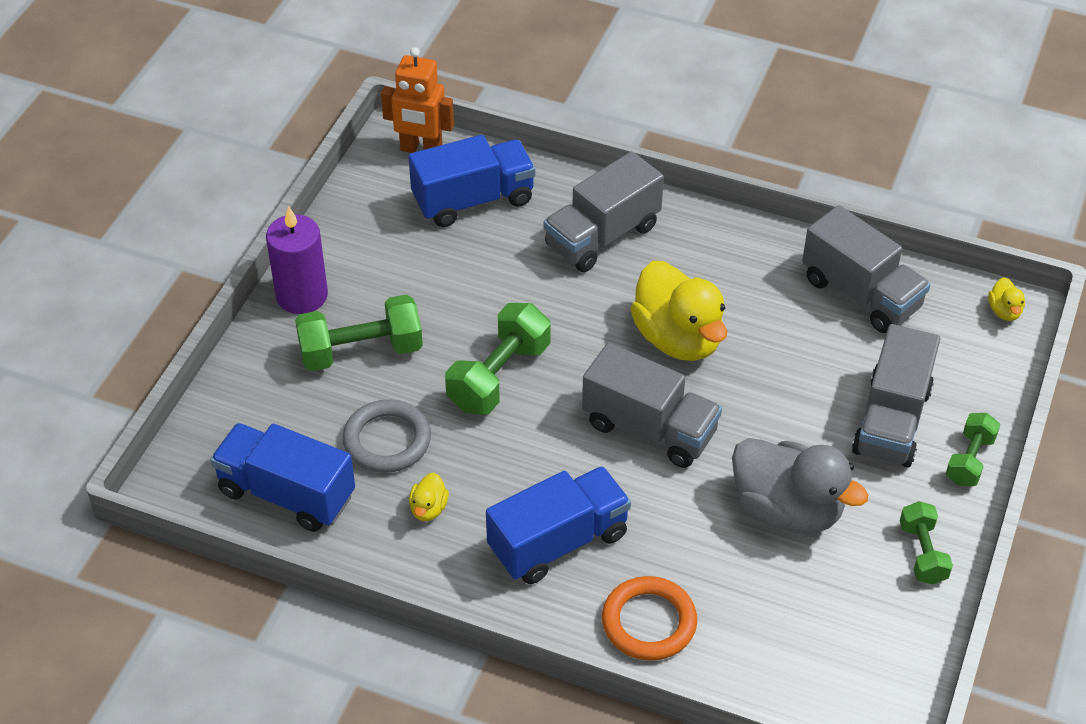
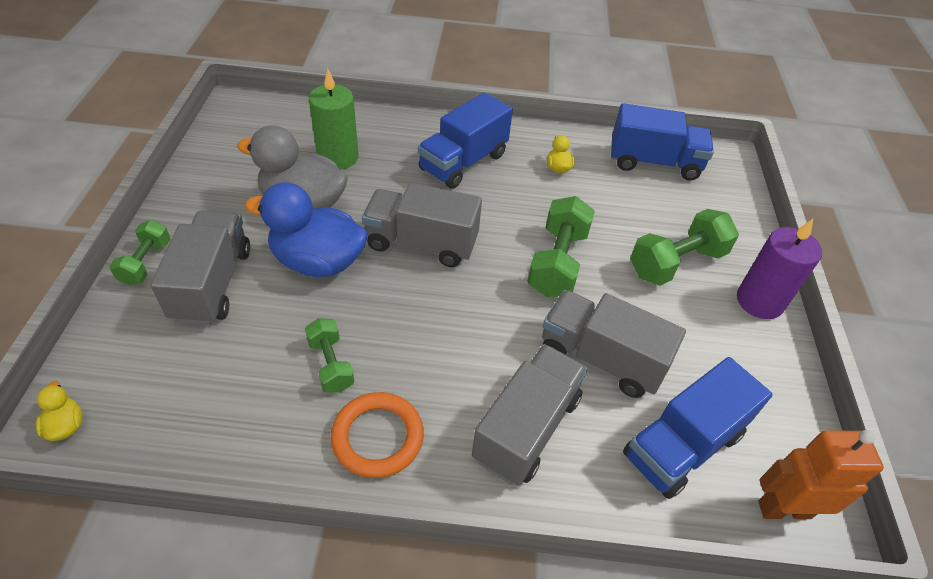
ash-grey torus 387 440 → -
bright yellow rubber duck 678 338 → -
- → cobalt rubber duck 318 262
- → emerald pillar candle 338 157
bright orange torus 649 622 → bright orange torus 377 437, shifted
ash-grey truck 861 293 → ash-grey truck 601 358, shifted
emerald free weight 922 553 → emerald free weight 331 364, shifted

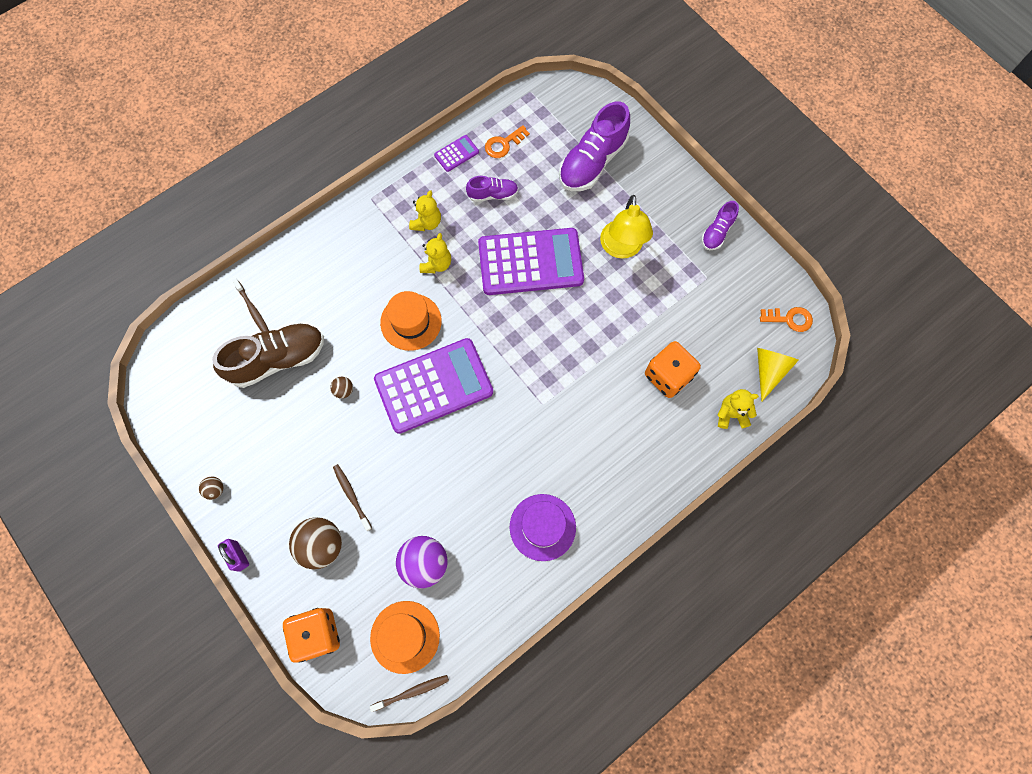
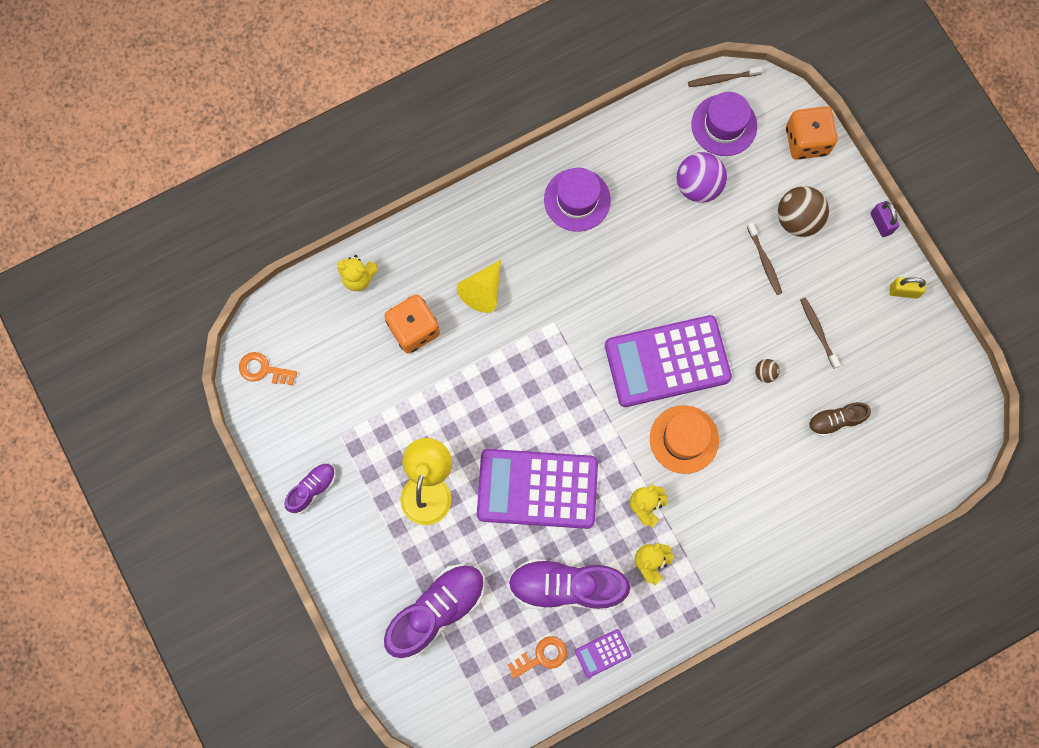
dark brown dental brush 253 311 → dark brown dental brush 818 331, shifted
bright yellow cone shape 769 370 → bright yellow cone shape 483 291, shifted
dark brown ball 215 489 → bright yellow padlock 904 291
bright orange hat 405 636 → purple hat 724 125
dark brown lace-up shoe 277 359 → dark brown lace-up shoe 835 421, x0.53
purple lace-up shoe 492 194 → purple lace-up shoe 567 586, x1.88

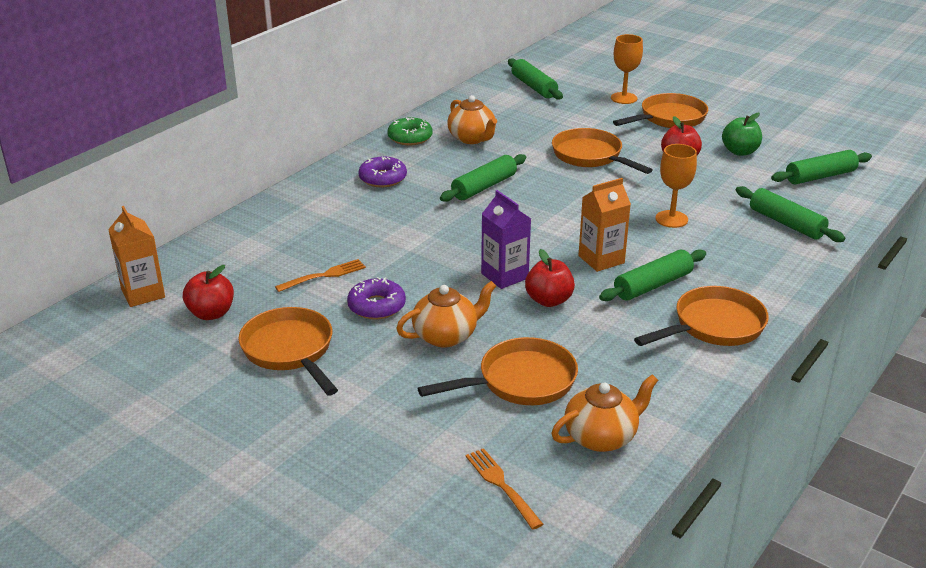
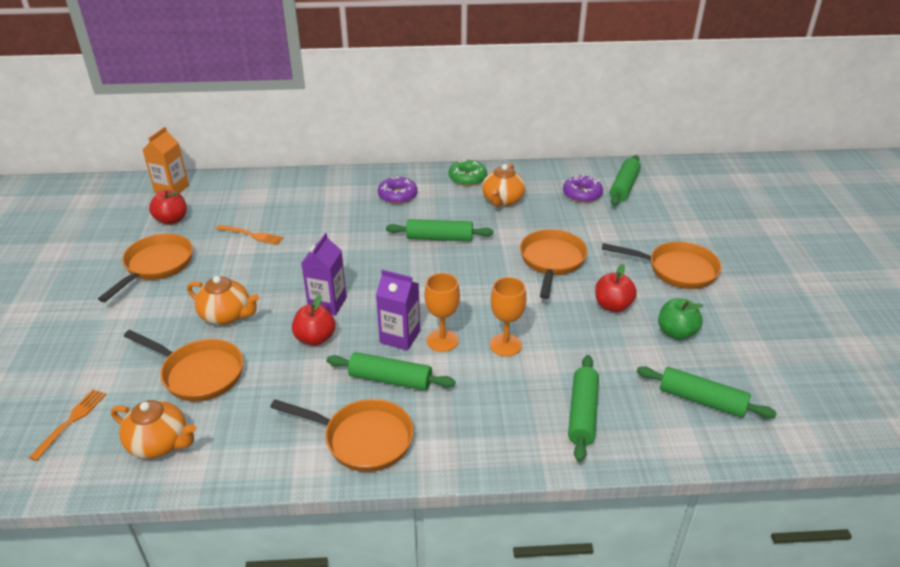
purple glazed donut 376 306 → purple glazed donut 582 194, shifted
bright orange goblet 624 98 → bright orange goblet 442 340, shifted
bright orange juice carton 601 259 → purple juice carton 400 337

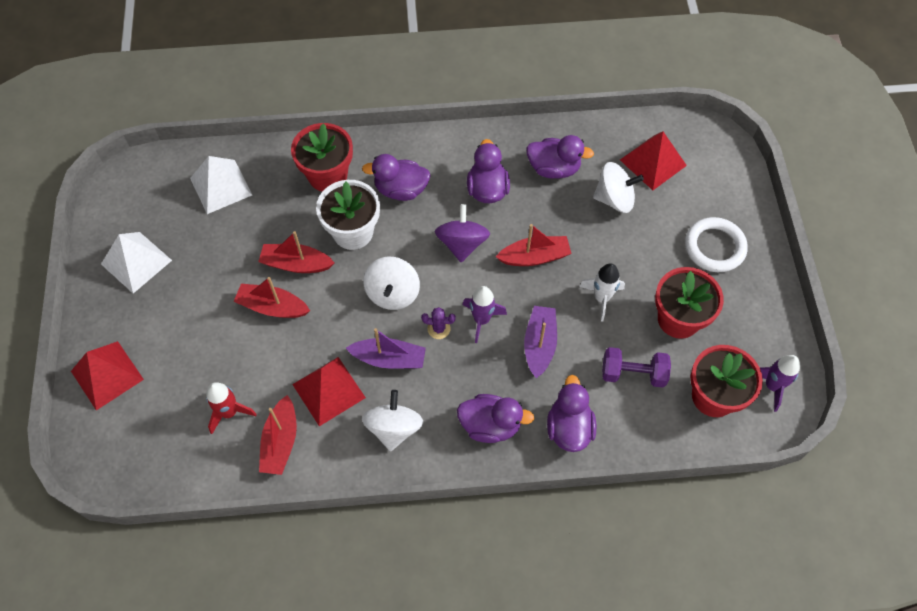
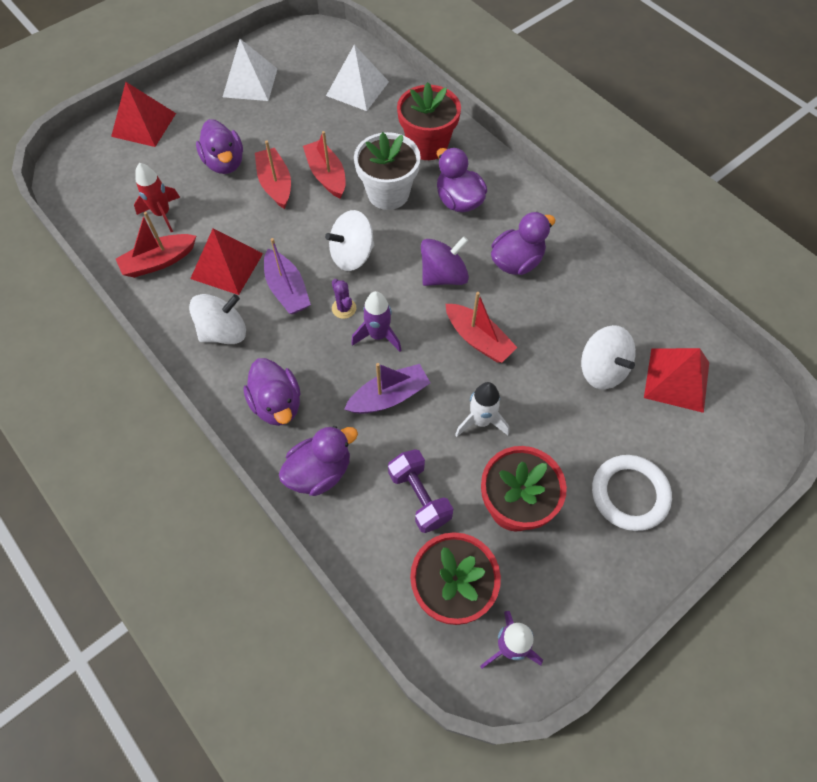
purple rubber duck 554 168 → purple rubber duck 225 163, shifted

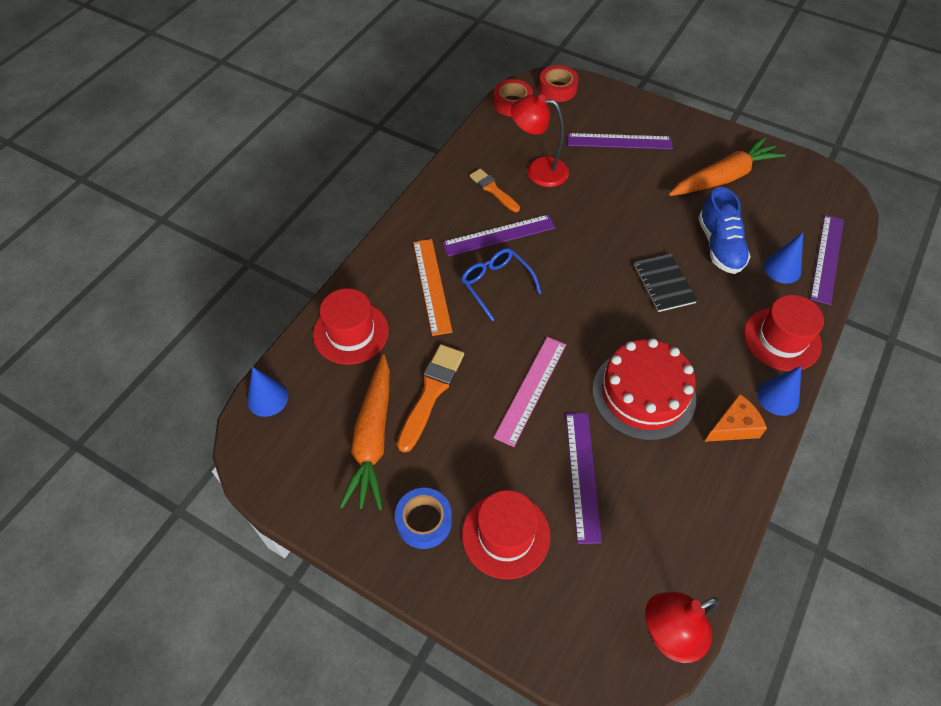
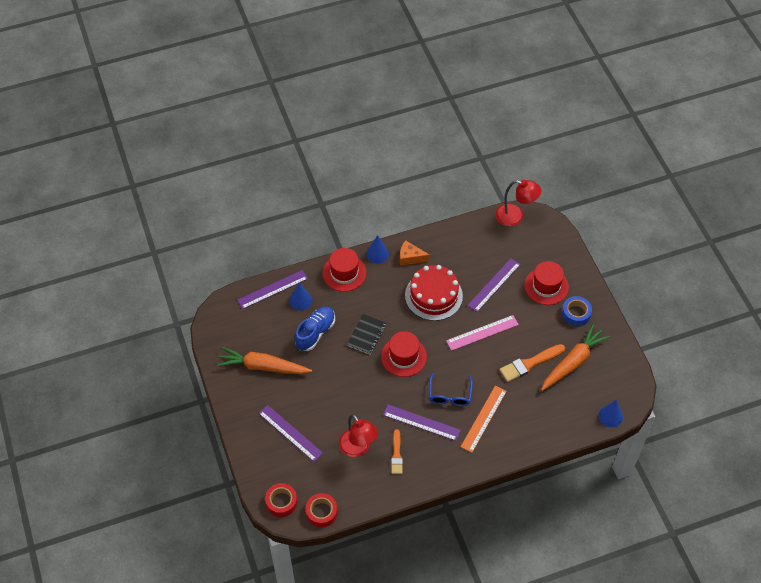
red hat 351 332 → red hat 403 356, shifted

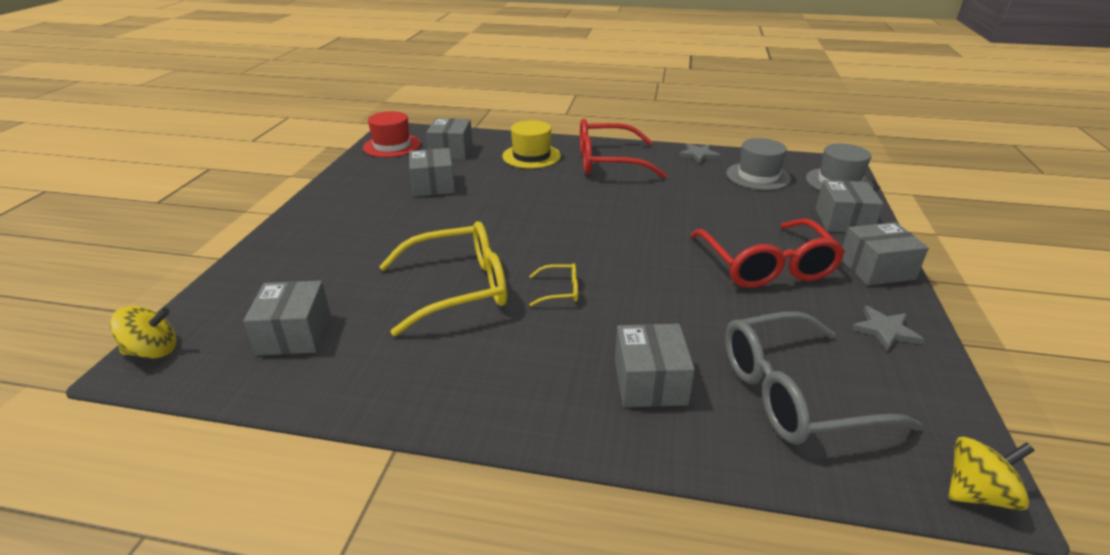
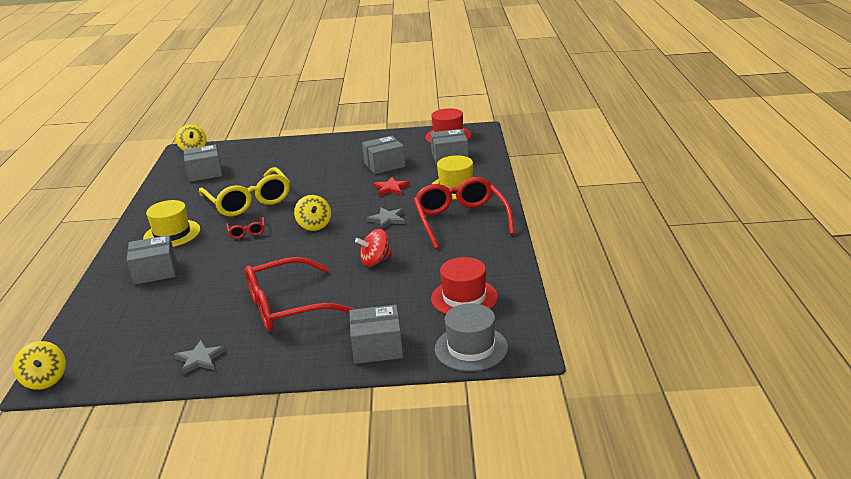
ash-grey glasses 794 393 → -
ash-grey parcel 876 268 → -
- → bright yellow hat 172 234
- → bright yellow whirligig 314 225
- → red whirligig 375 261
- → red star 391 188
ash-grey star 699 155 → ash-grey star 387 219, shifted
bright yellow glasses 560 291 → red glasses 247 232
ash-grey hat 758 176 → red hat 464 298

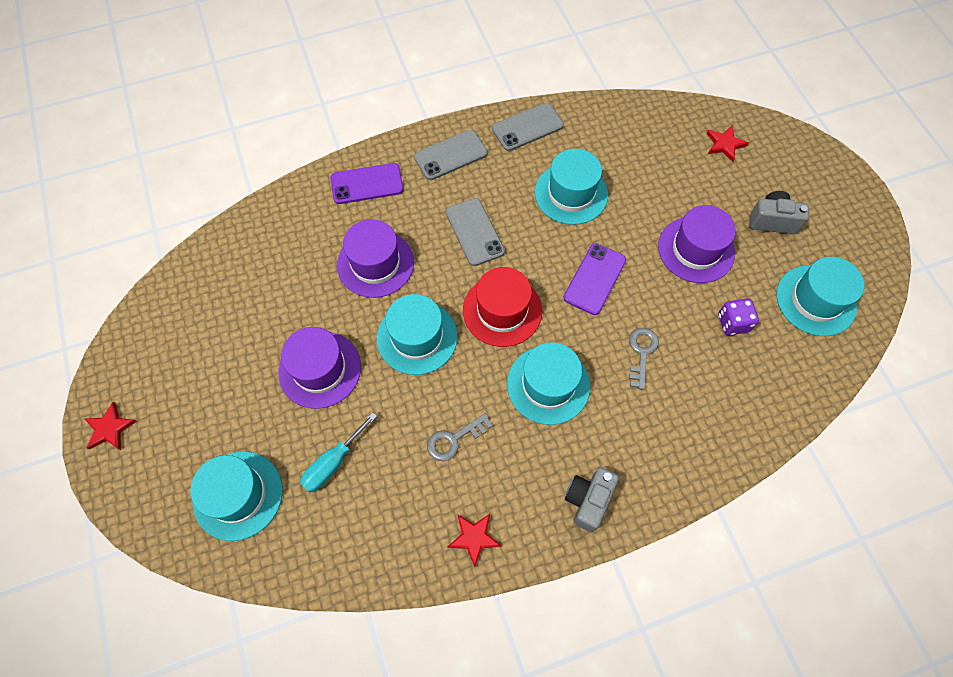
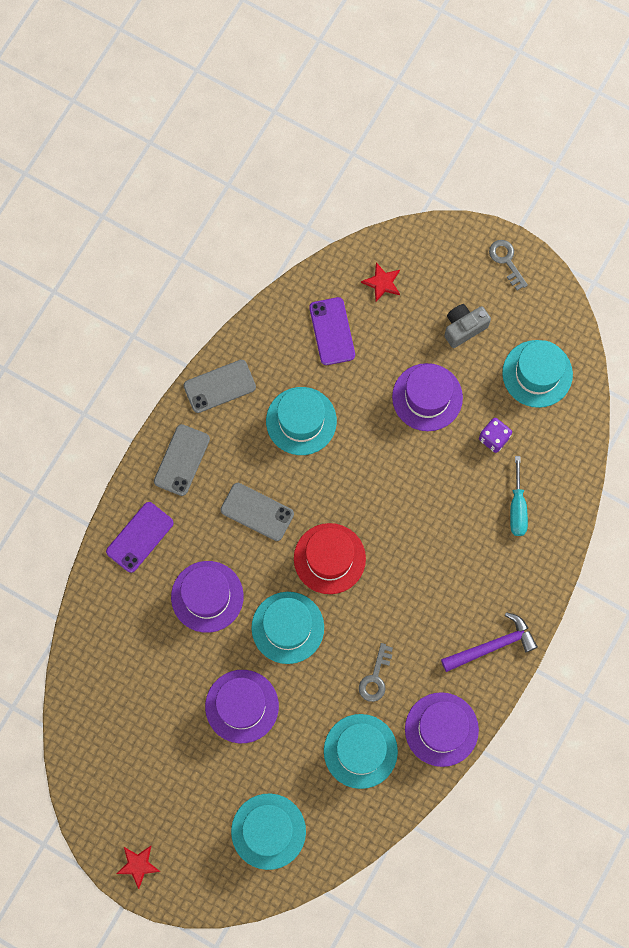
teal flat screwdriver 333 462 → teal flat screwdriver 517 508, shifted
teal hat 548 384 → teal hat 360 751, shifted
purple phone 595 279 → purple phone 332 331, shifted
ash-grey door key 641 353 → ash-grey door key 506 261, shifted
red star 474 538 → purple hat 441 729
ash-grey camera 588 500 → purple claw hammer 492 646
ash-grey phone 527 127 → ash-grey phone 219 386, 45 degrees clockwise

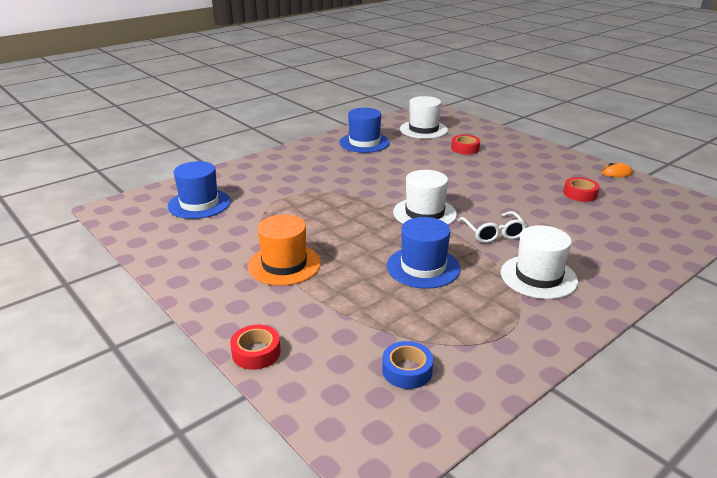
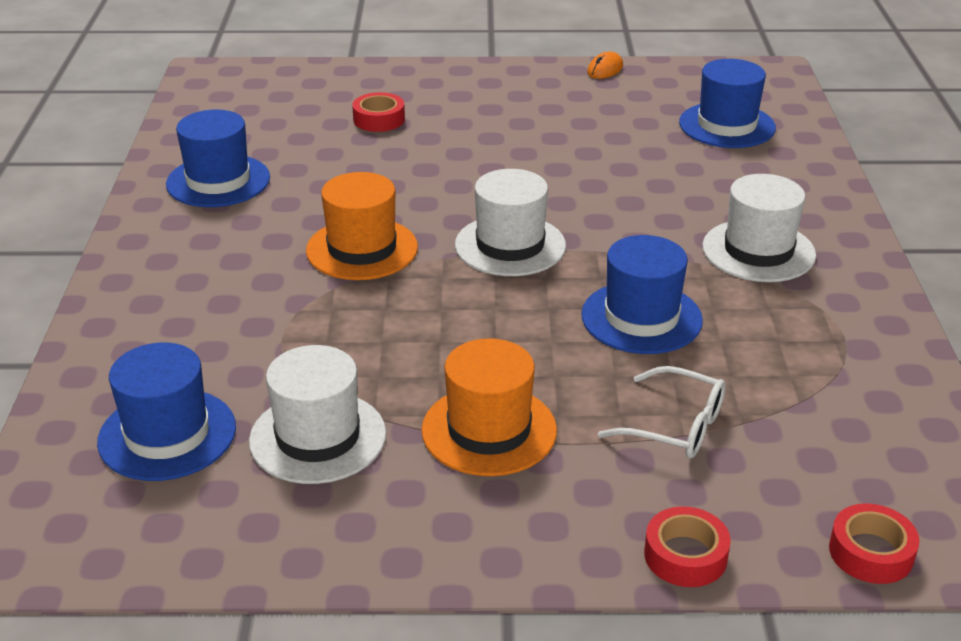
cobalt roll of tape 407 370 → -
- → bright orange hat 362 249
- → cobalt hat 727 125
white hat 423 129 → white hat 318 437, shifted
white glasses 493 233 → white glasses 675 426, shifted
red roll of tape 580 194 → red roll of tape 871 552, shifted

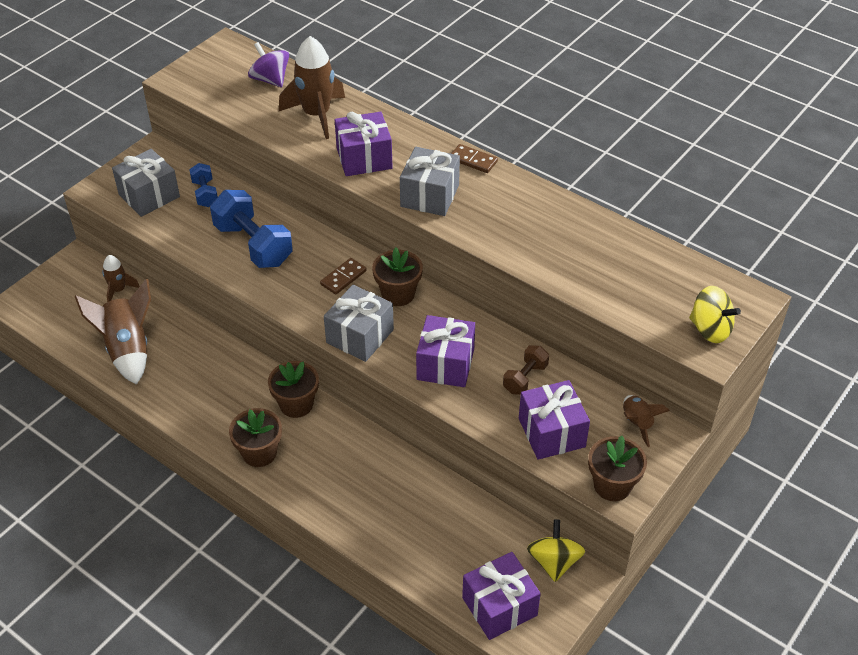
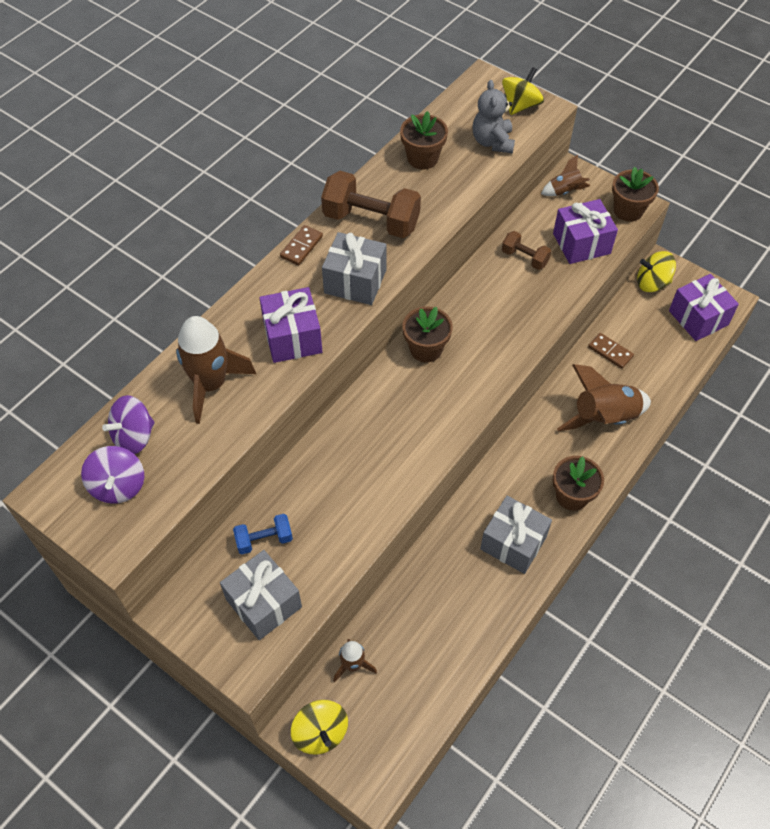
cobalt free weight 253 245 → -
purple wrapped gift 445 364 → -
- → purple whirligig 118 486
- → bright yellow whirligig 320 733
- → dark brown free weight 371 221
- → ash-grey stuffed bear 492 142
dark brown spaceship 128 350 → dark brown spaceship 604 418, shifted
dark brown plant pot 296 404 → dark brown plant pot 422 158, shifted
dark brown domino piece 343 278 → dark brown domino piece 610 352, shifted
ash-grey wrapped gift 360 336 → ash-grey wrapped gift 513 543, shifted

